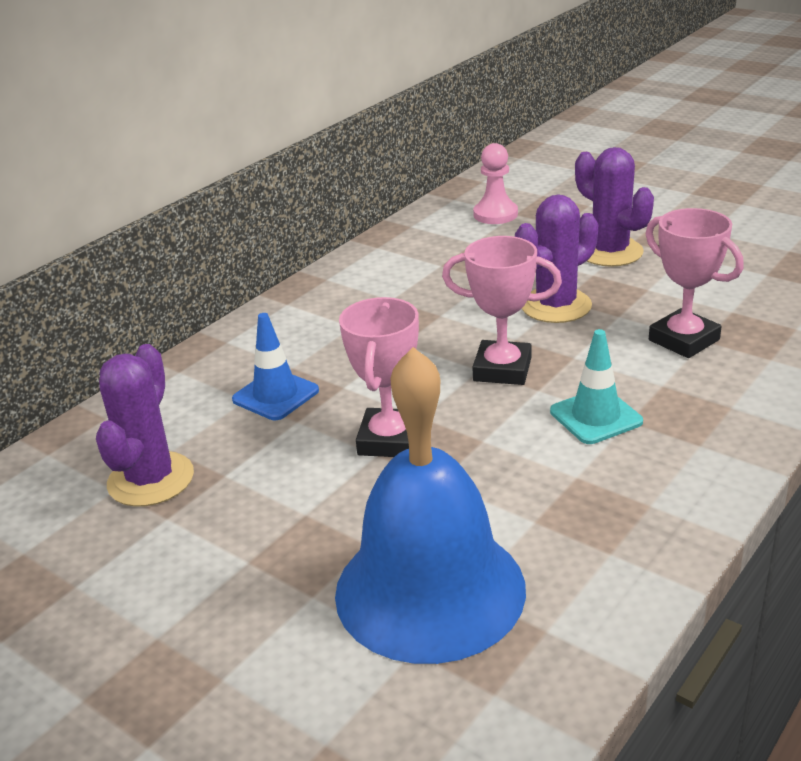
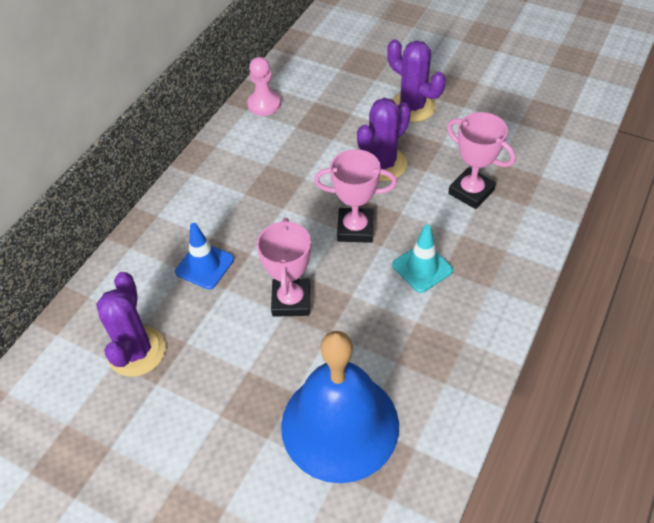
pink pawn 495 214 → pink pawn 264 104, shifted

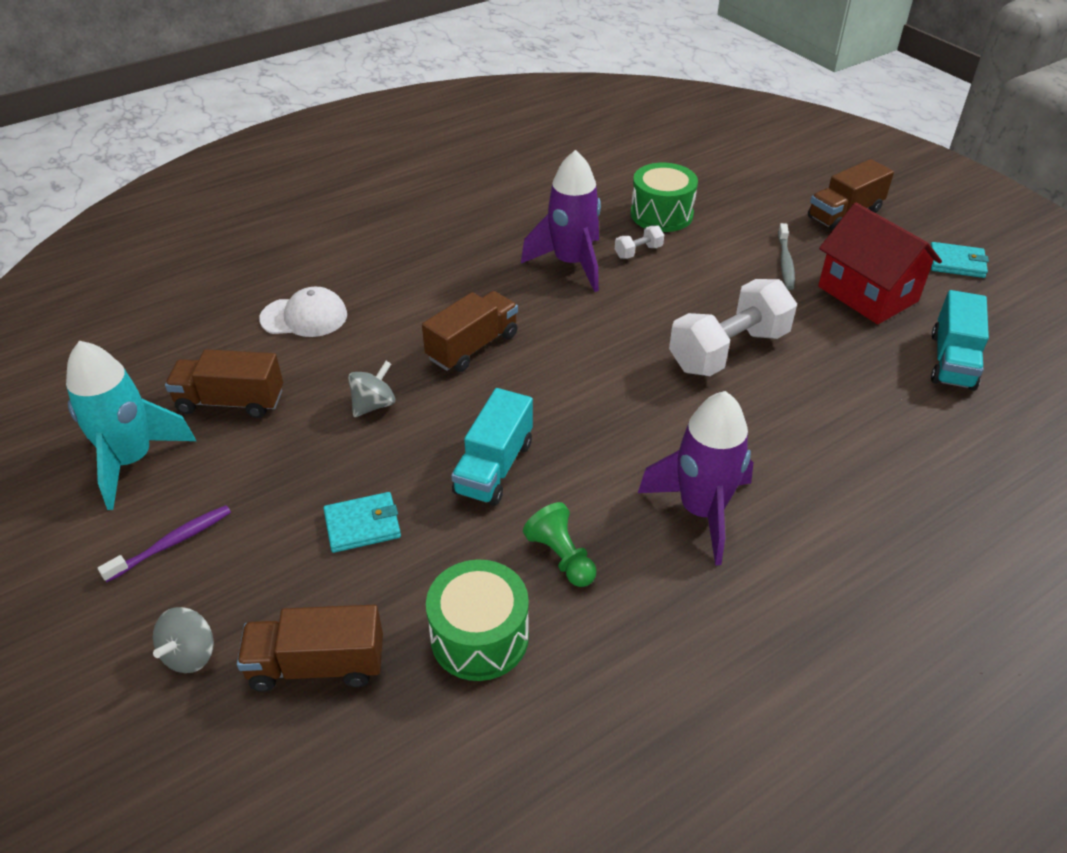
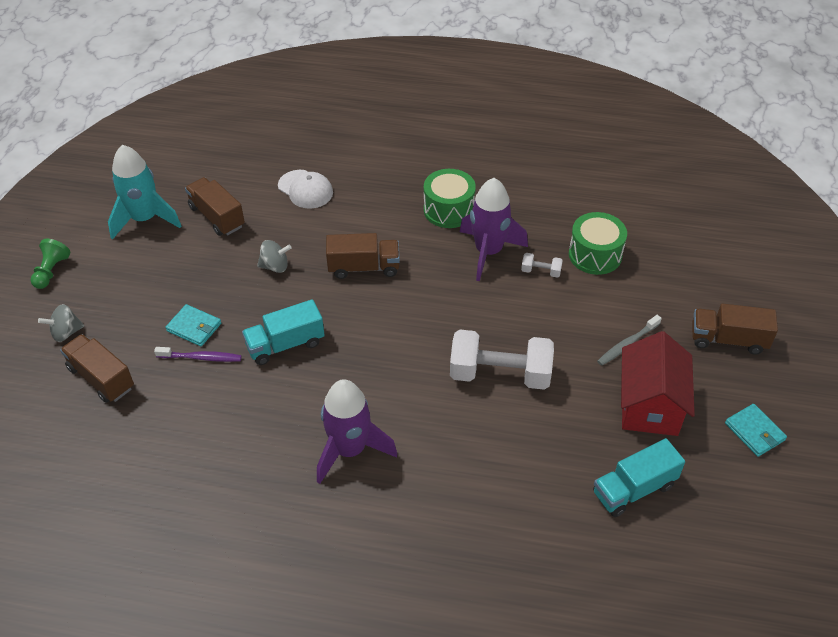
purple dental brush 172 543 → purple dental brush 201 357, shifted
emerald toy drum 479 637 → emerald toy drum 449 210, shifted
emerald pawn 561 557 → emerald pawn 51 271, shifted

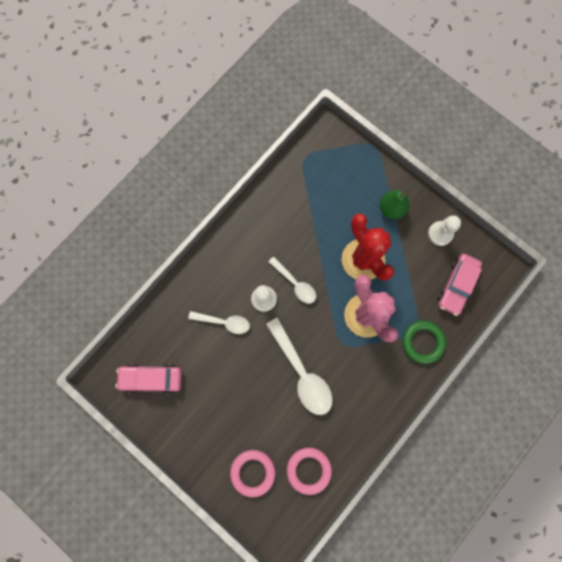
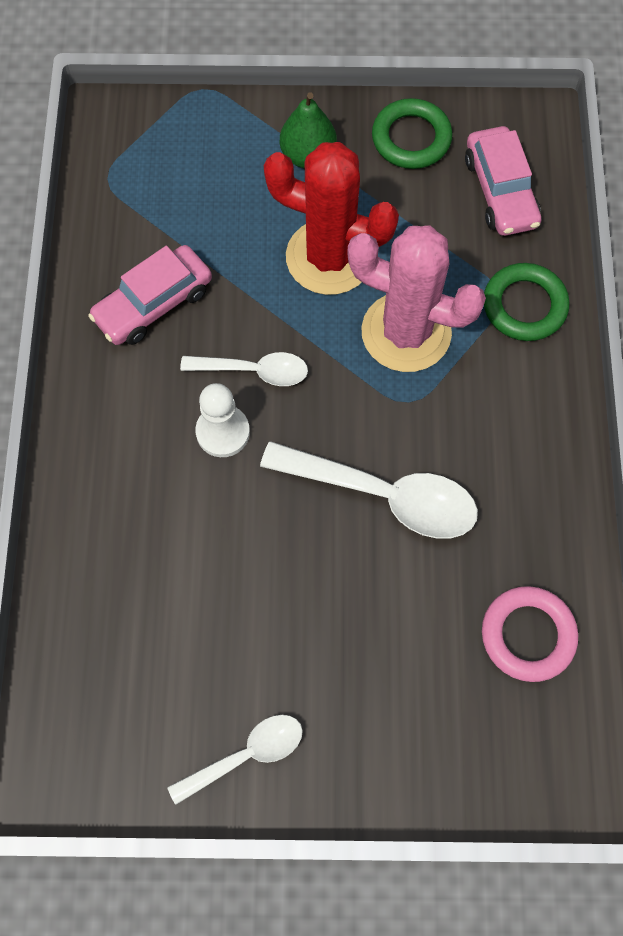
pink torus 253 472 → -
pink toy car 151 378 → pink toy car 153 304, shifted
white tablespoon 224 322 → white tablespoon 246 755, shifted
white pawn 440 233 → emerald torus 411 138

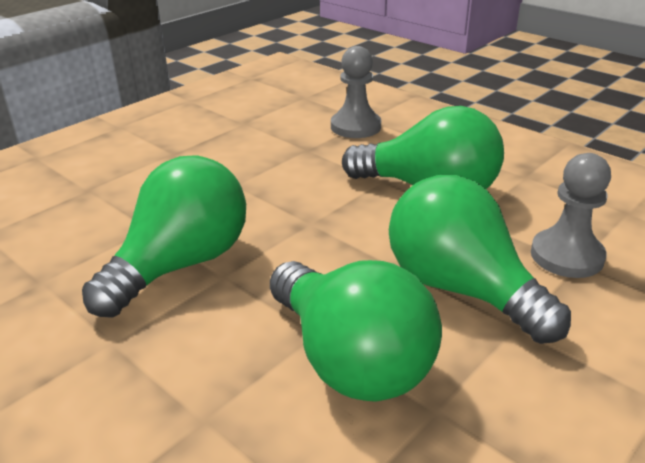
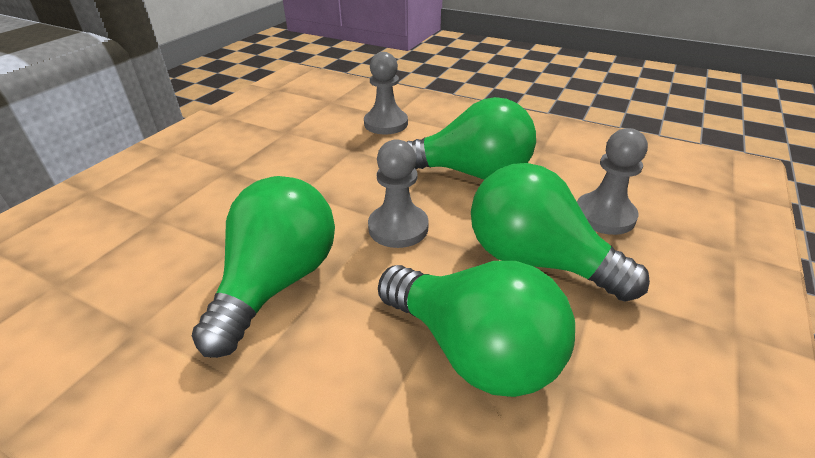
- → ash-grey pawn 398 228

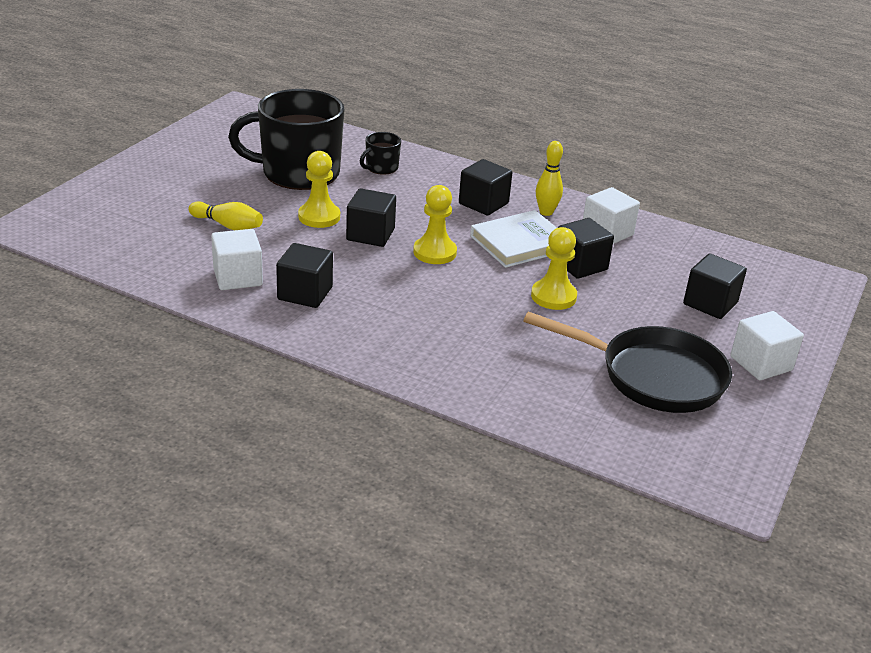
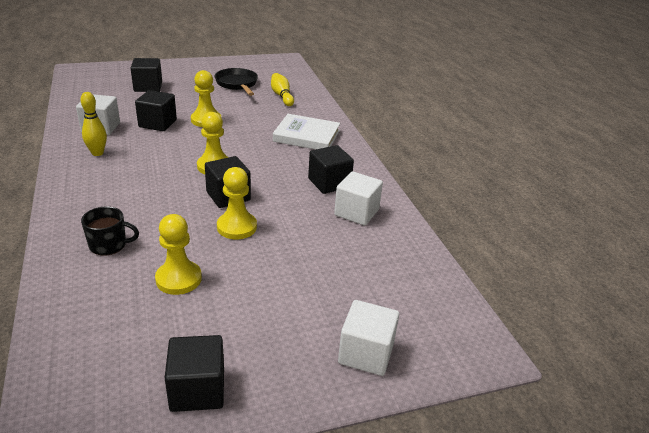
bright yellow bowling pin 228 225 → bright yellow bowling pin 282 96, shifted
black block 483 203 → black block 197 389, shifted
white hardback 519 243 → white hardback 306 136, shifted
white block 761 363 → white block 366 353, shifted
black tea mug 298 173 → bright yellow pawn 178 279
black skillet 653 376 → black skillet 237 84, x0.65

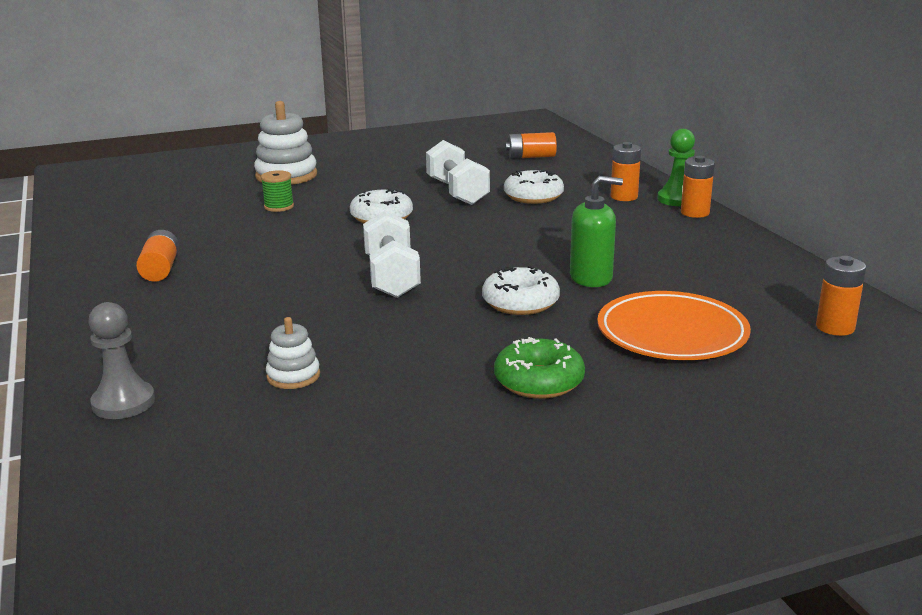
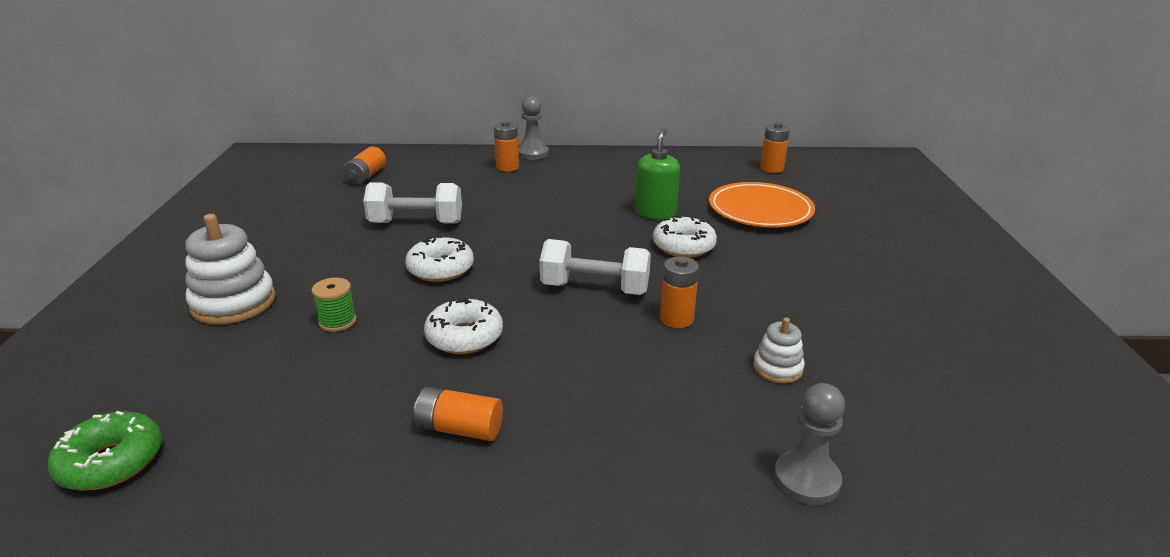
emerald glazed donut 539 381 → emerald glazed donut 111 462, shifted
white glazed donut 533 196 → white glazed donut 464 337, shifted
bright orange power cell 695 213 → bright orange power cell 676 319, shifted
emerald pawn 677 199 → ash-grey pawn 532 153

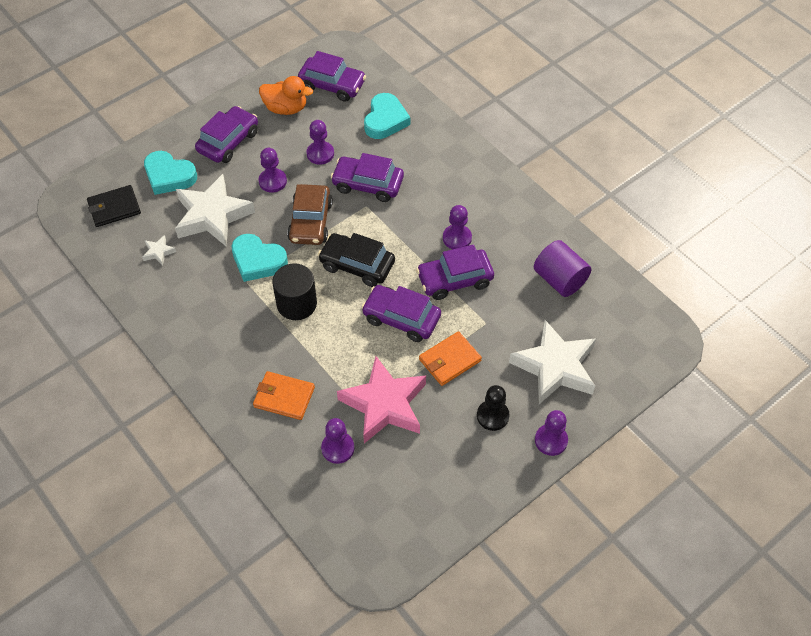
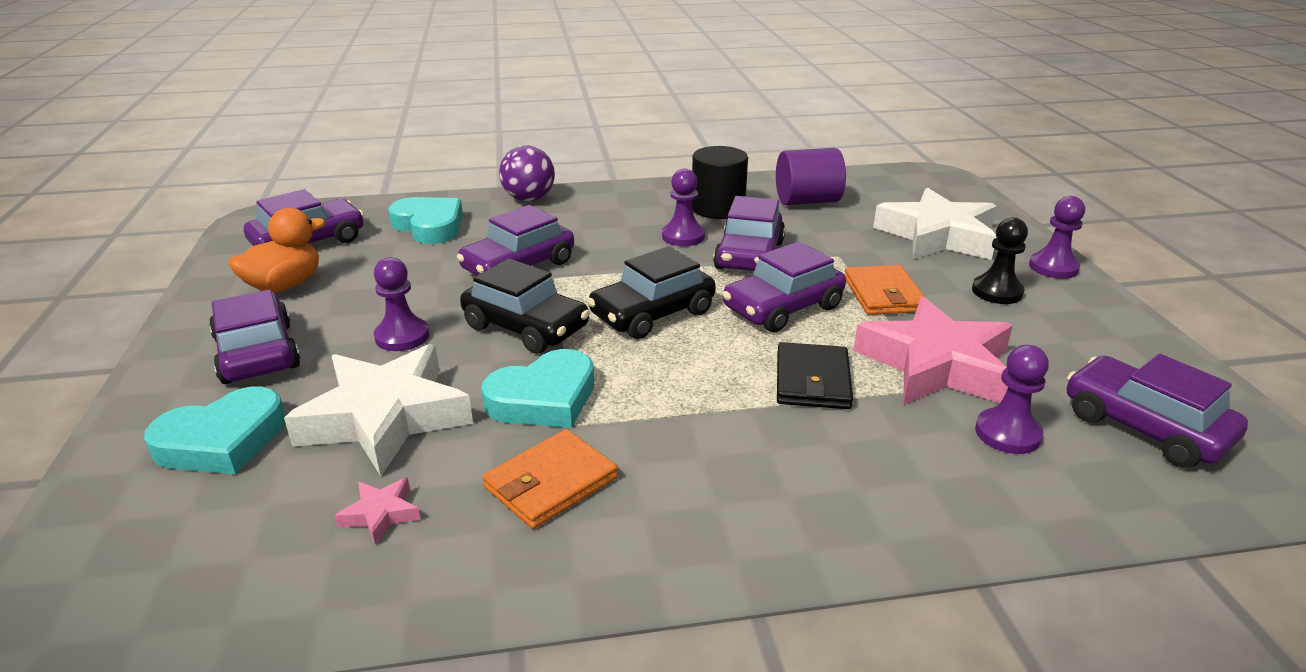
purple pawn 320 154 → -
- → purple ball 529 199
- → purple toy car 1144 427
black wallet 114 208 → black wallet 812 380, shifted
bright orange wallet 284 397 → bright orange wallet 551 483, shifted
black cylinder 296 304 → black cylinder 718 208, shifted
white star 158 252 → pink star 381 514
dark brown toy car 310 222 → black toy car 526 327

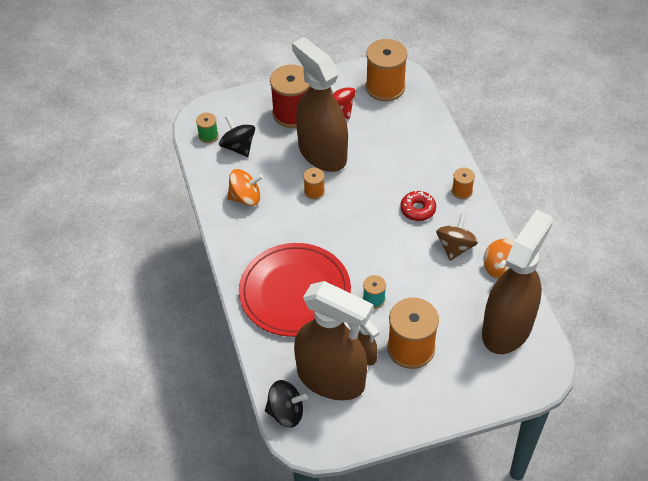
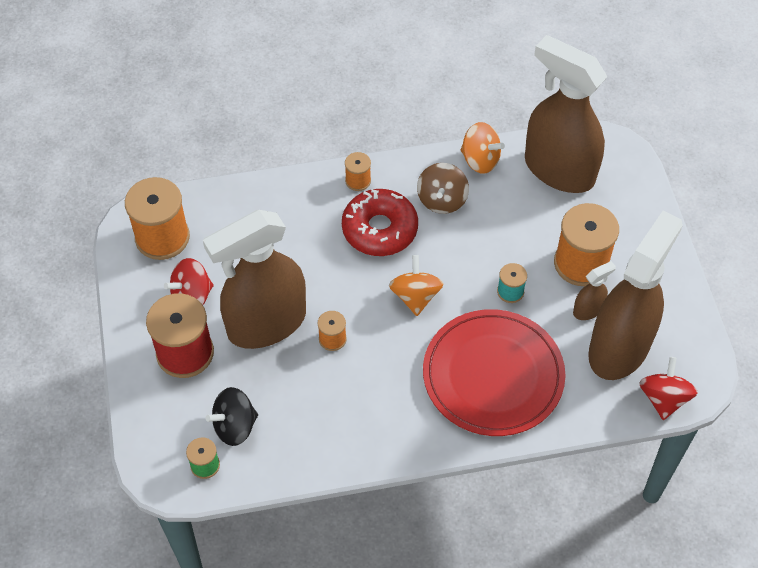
bright orange whirligig 245 198 → bright orange whirligig 415 296, shifted
black whirligig 286 412 → red whirligig 663 398
dark brown whirligig 455 247 → dark brown whirligig 442 200, 105 degrees counterclockwise
red glazed donut 418 209 → red glazed donut 379 229, x1.71

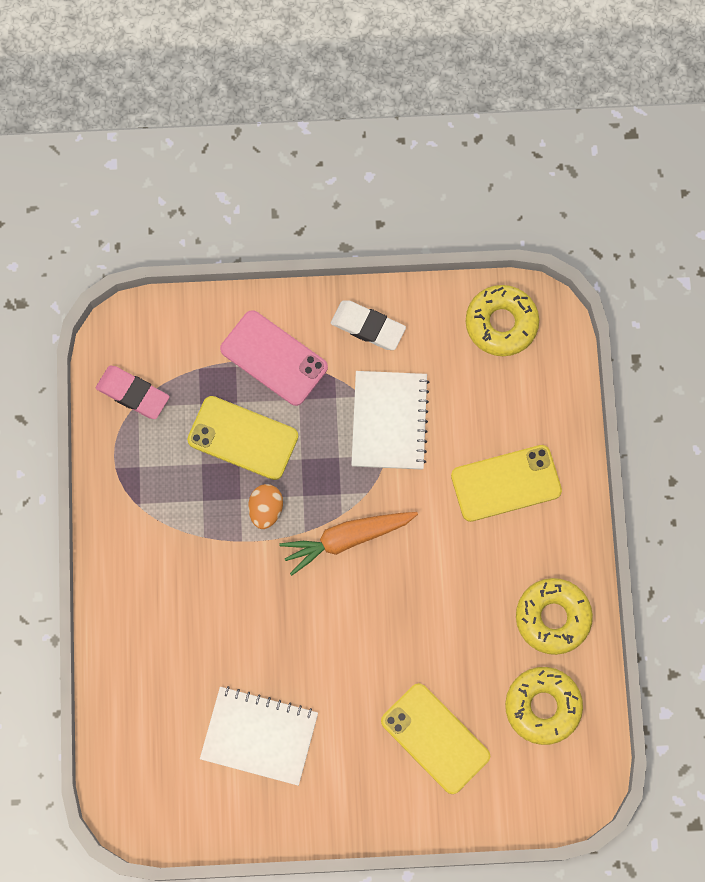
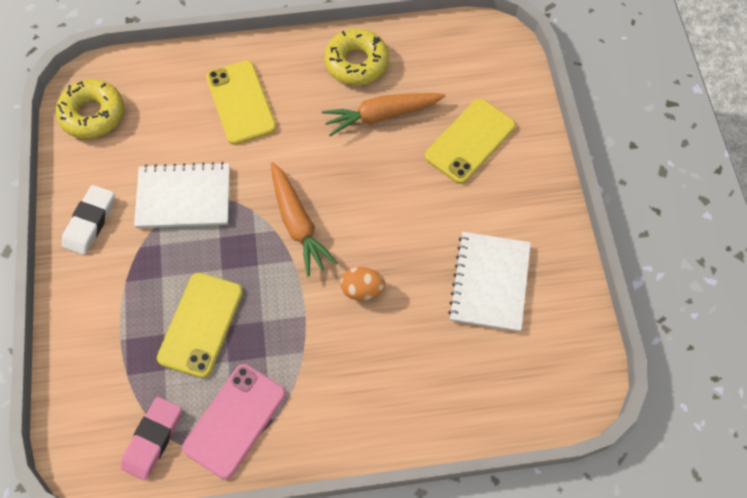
bright yellow glazed donut 542 707 → -
- → bright orange root vegetable 381 115
pink phone 274 358 → pink phone 234 420, shifted
bright orange egg shape 266 509 → bright orange egg shape 362 290, shifted

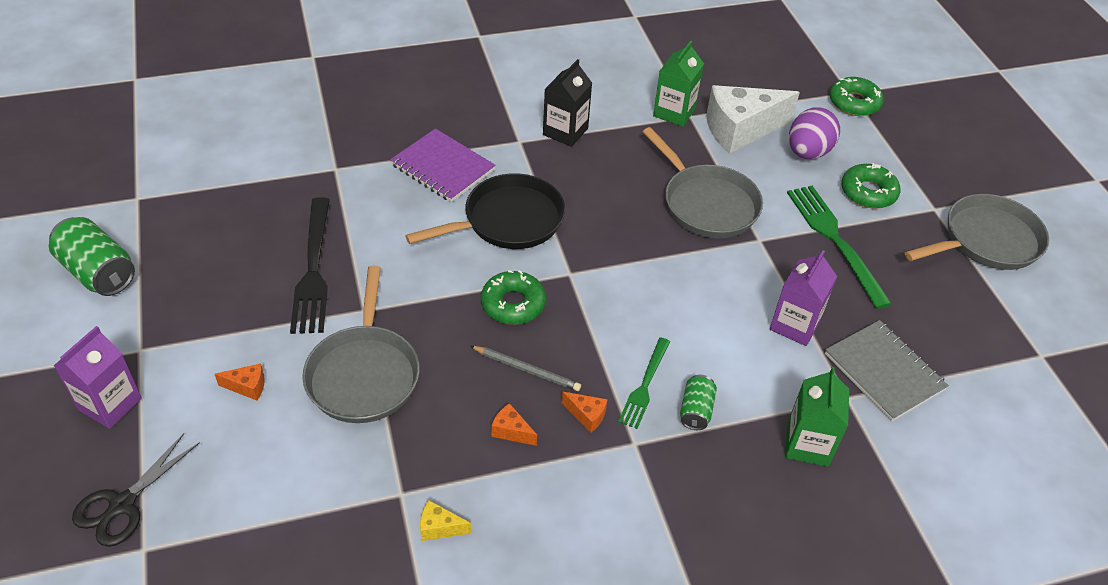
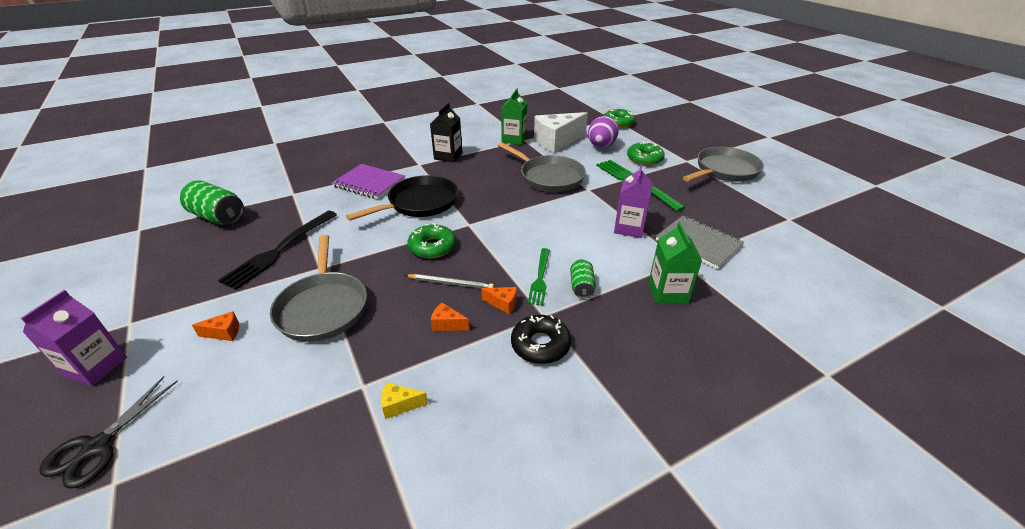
- → black glazed donut 540 345
emerald tin 98 272 → emerald tin 218 217, shifted
black fork 313 271 → black fork 279 251, 45 degrees clockwise

